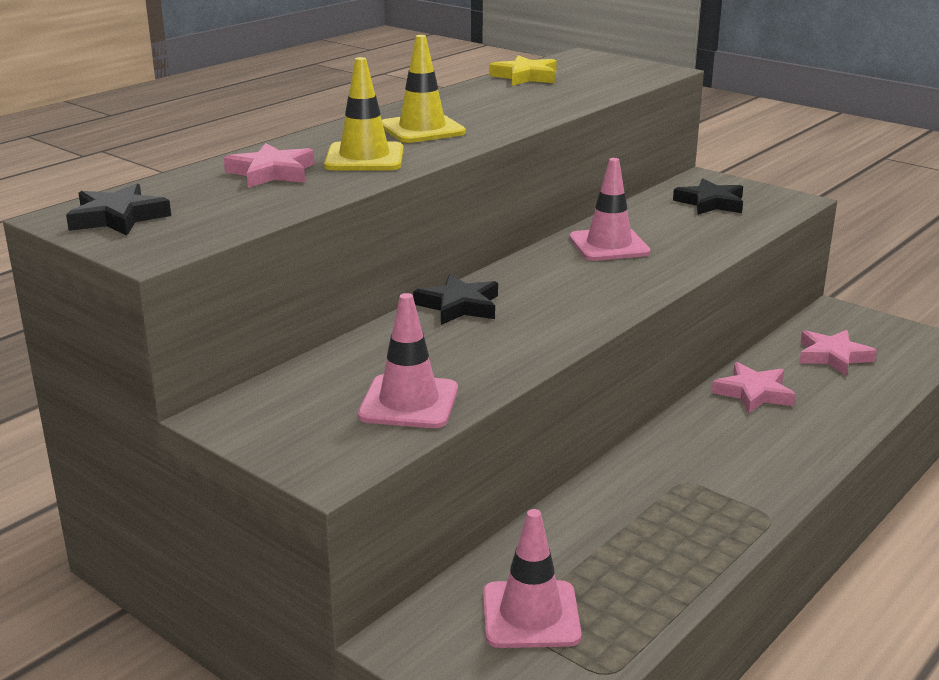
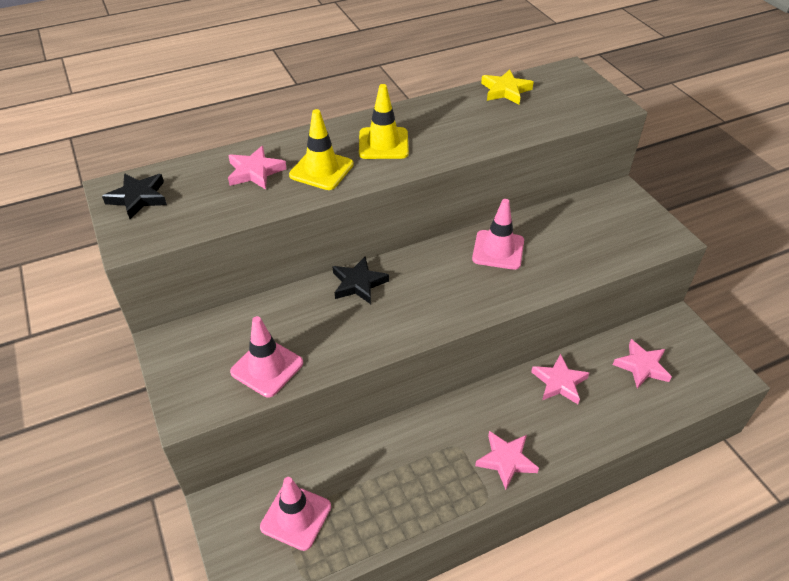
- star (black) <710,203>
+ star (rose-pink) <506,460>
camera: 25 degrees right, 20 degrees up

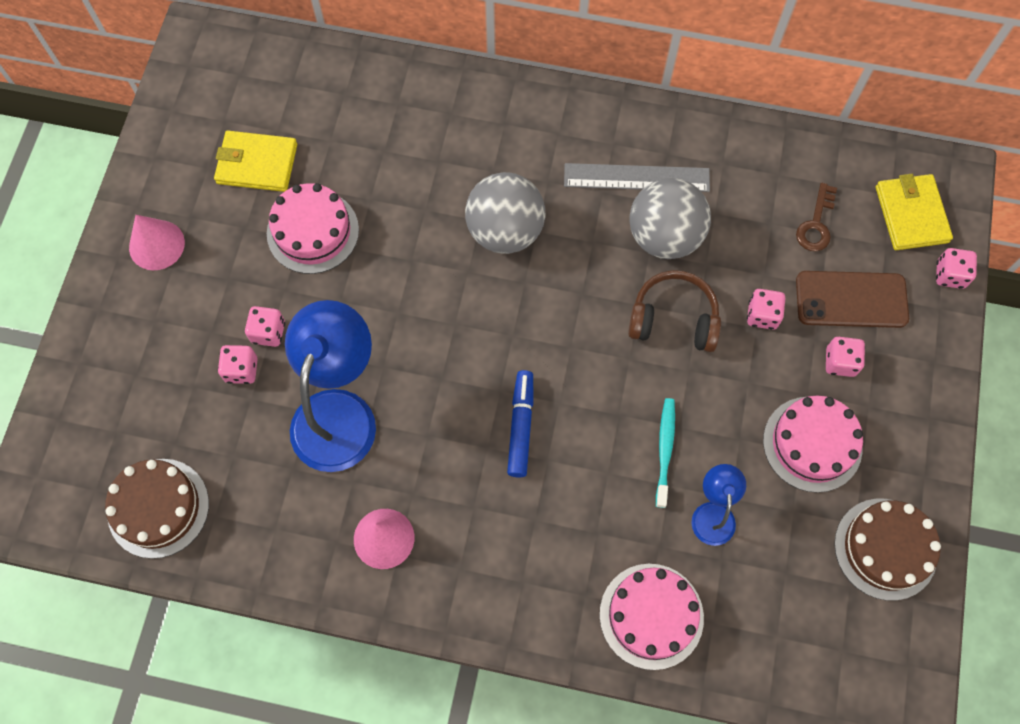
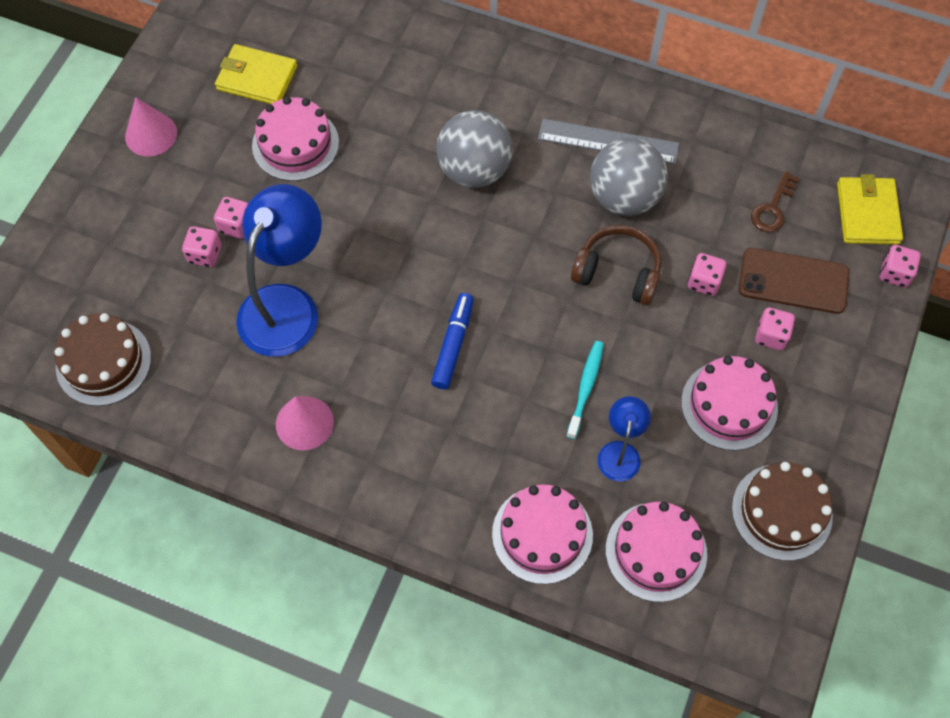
+ cake (rose-pink) <656,551>
camera: 10 degrees right, 5 degrees down

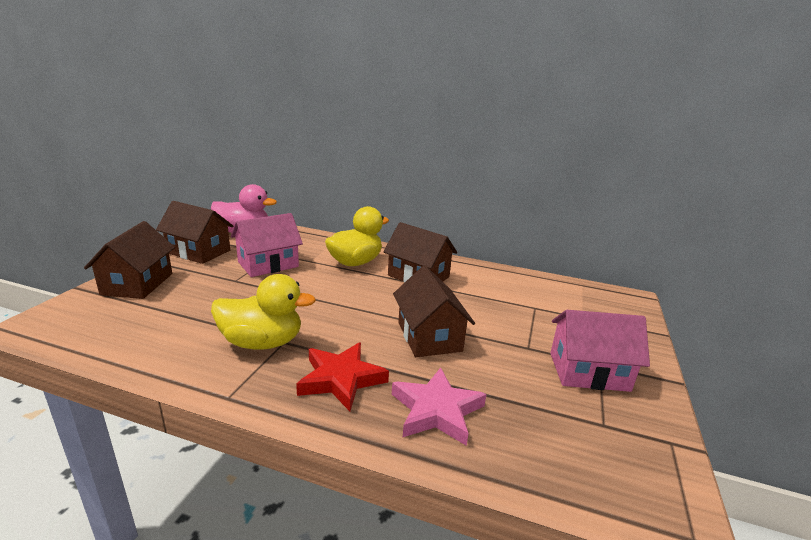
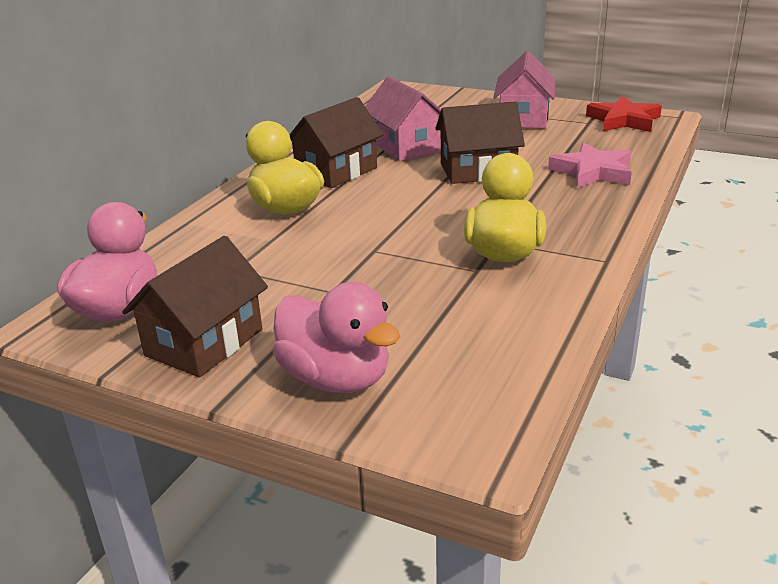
~ toy house (rose-pink) <268,264> to <405,147>
~ toy house (brown) <137,284> to duck (rose-pink) <336,379>
~ star (crimson) <341,379> to <623,120>
camera: 80 degrees left, 5 degrees up

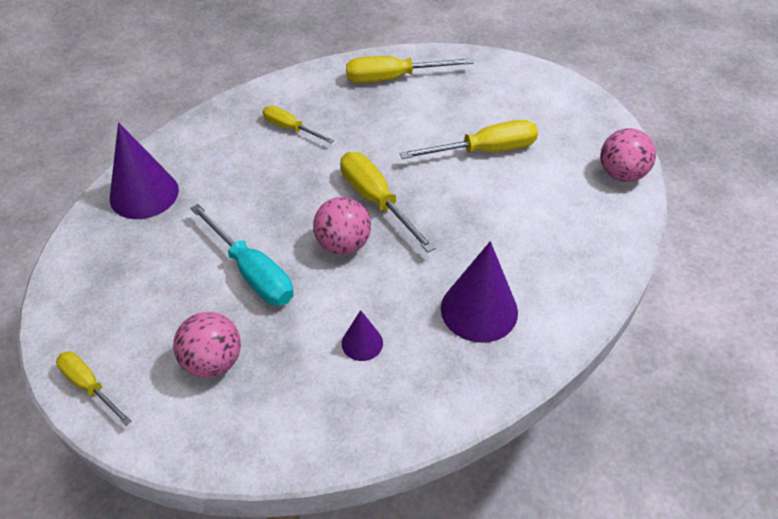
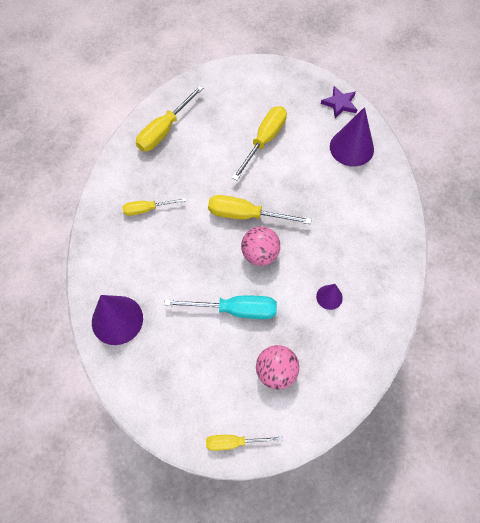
~ play ball (rose-pink) <621,174> to star (royal purple) <339,104>
~ solid cone (royal purple) <479,310> to <351,148>
camera: 45 degrees left, 15 degrees up

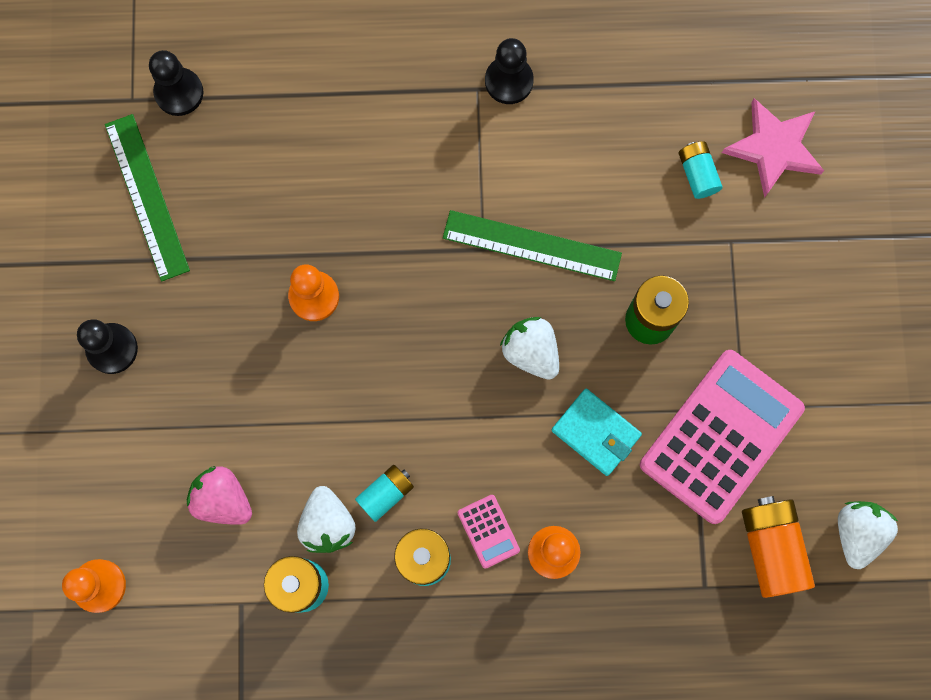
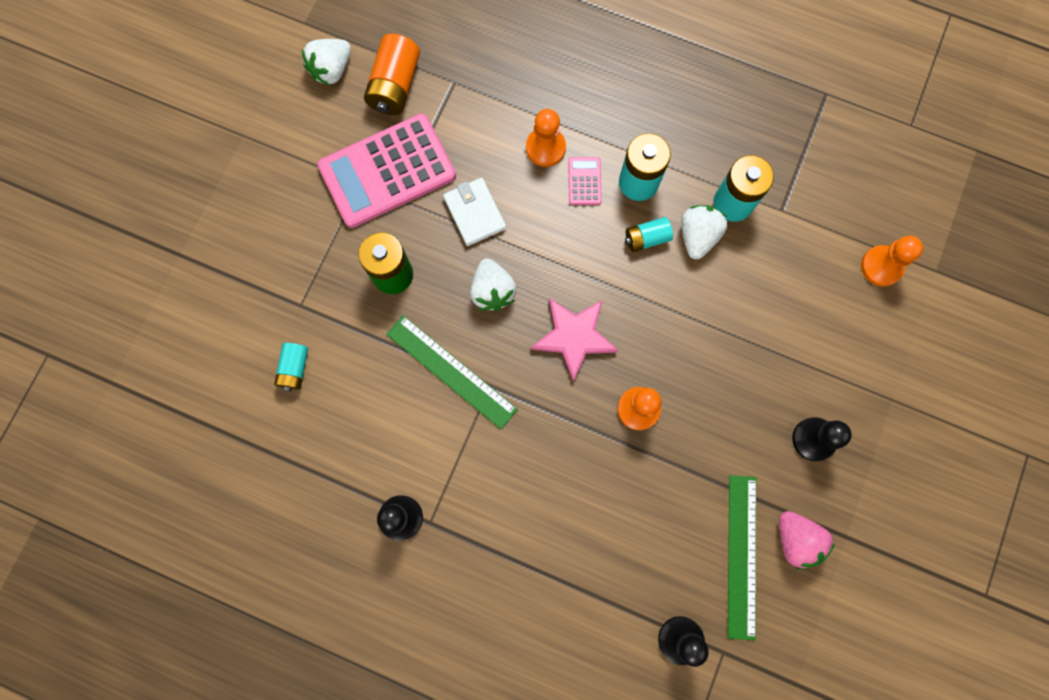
~ star (rose-pink) <774,148> to <574,337>
~ billfold (teal) <596,433> to billfold (white) <474,213>
~ toy strawberry (rose-pink) <223,499> to <796,540>
camera: 155 degrees left, 0 degrees up

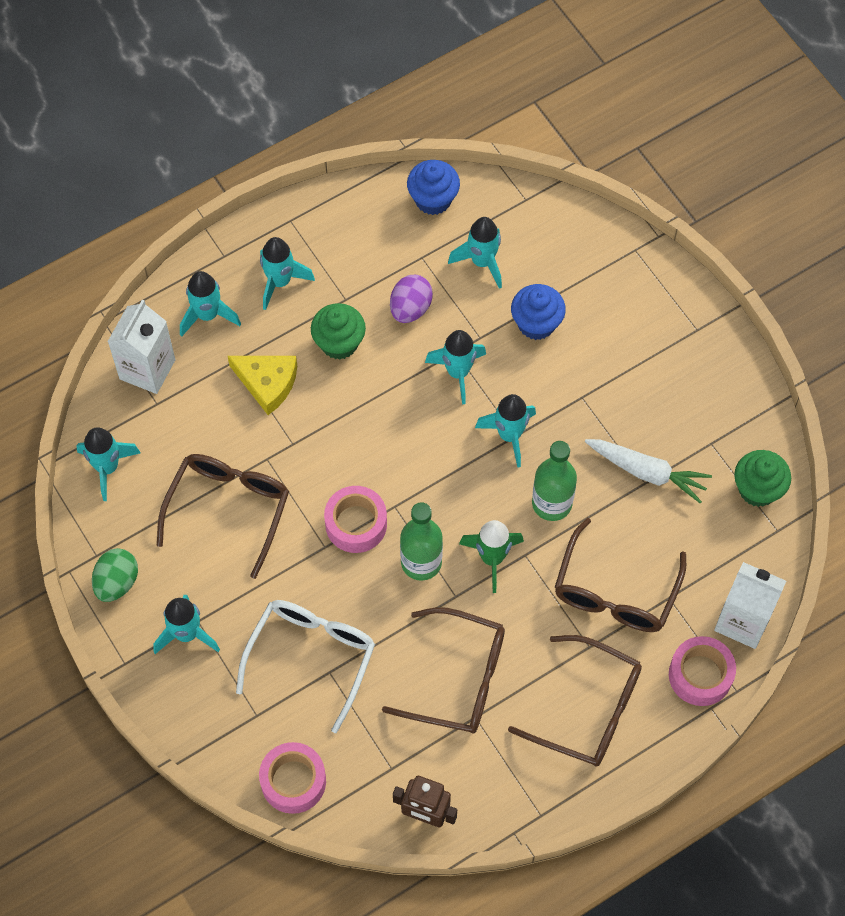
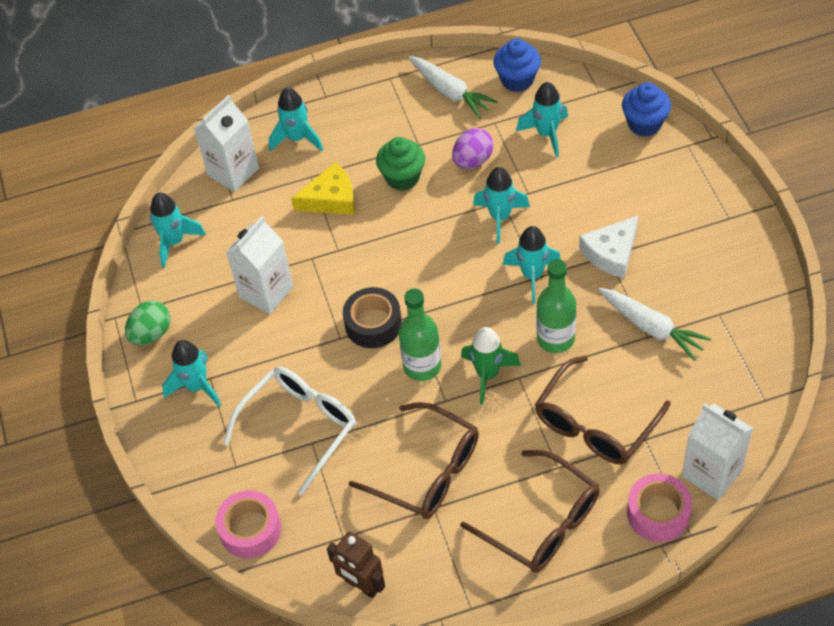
- spaceship (teal) <280,282>
~ cupcake (cobalt) <536,323> to <644,124>
~ piece of cheese (bright yellow) <267,383> = <331,199> 60 degrees counterclockwise
- cupcake (emerald) <757,489>
~ spectacles (brown) <229,509> to juice carton (white) <266,292>
~ tape (rose-pink) <356,524> to tape (black) <373,324>
+ root vegetable (white) <450,92>
+ piece of cheese (white) <611,253>
camera: 20 degrees right, 10 degrees down

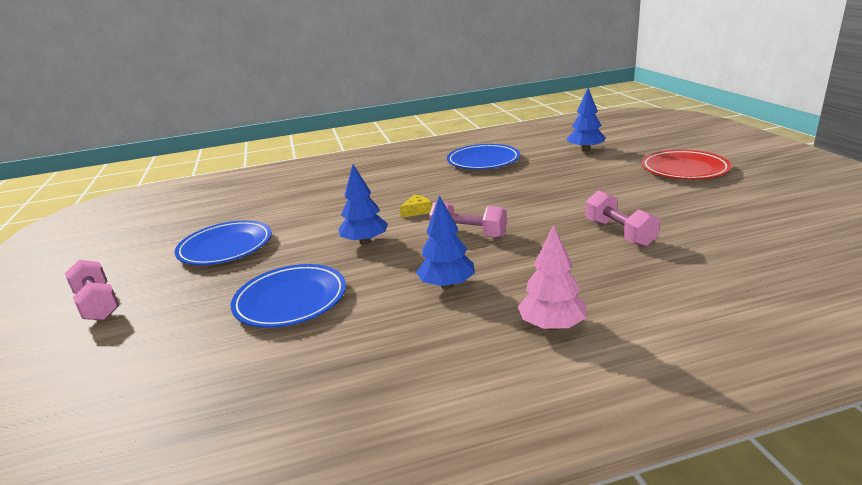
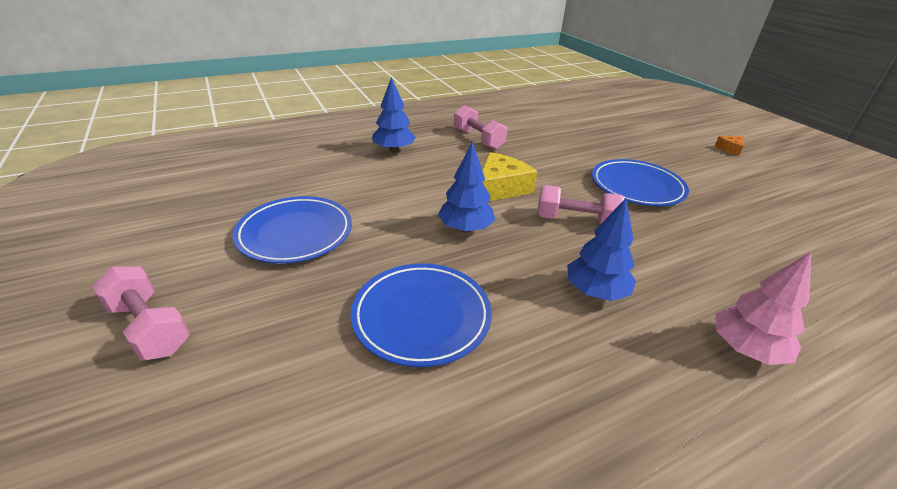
~ toy tree (cobalt) <585,150> to <394,150>
~ plate (cobalt) <483,161> to <637,187>
~ plate (crimson) <684,169> to piece of cheese (bright orange) <730,149>
~ hand weight (rose-pink) <619,233> to <478,139>
~ piece of cheese (bright yellow) <417,211> = <500,188> x1.88
camera: 15 degrees left, 10 degrees up

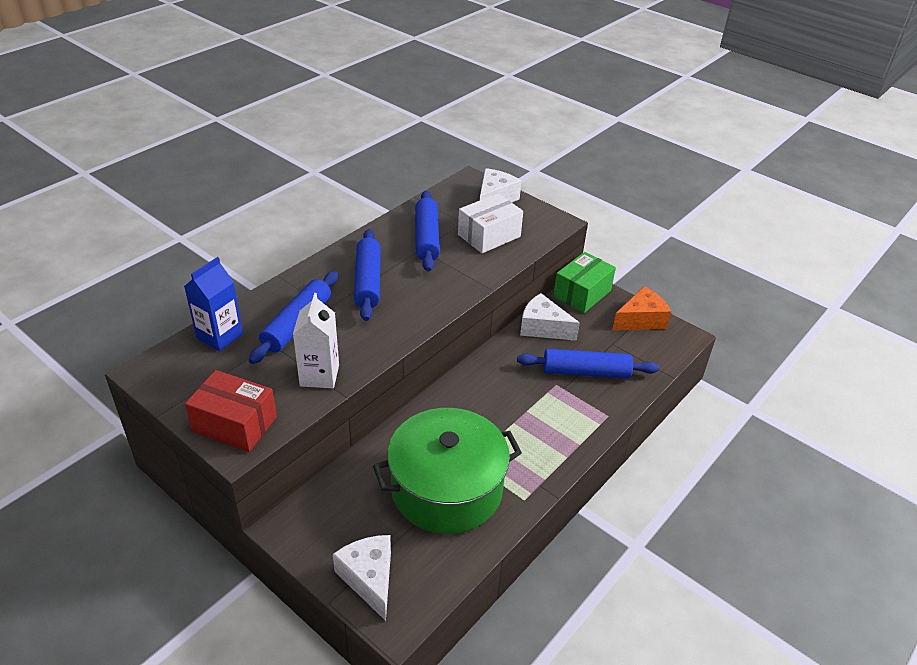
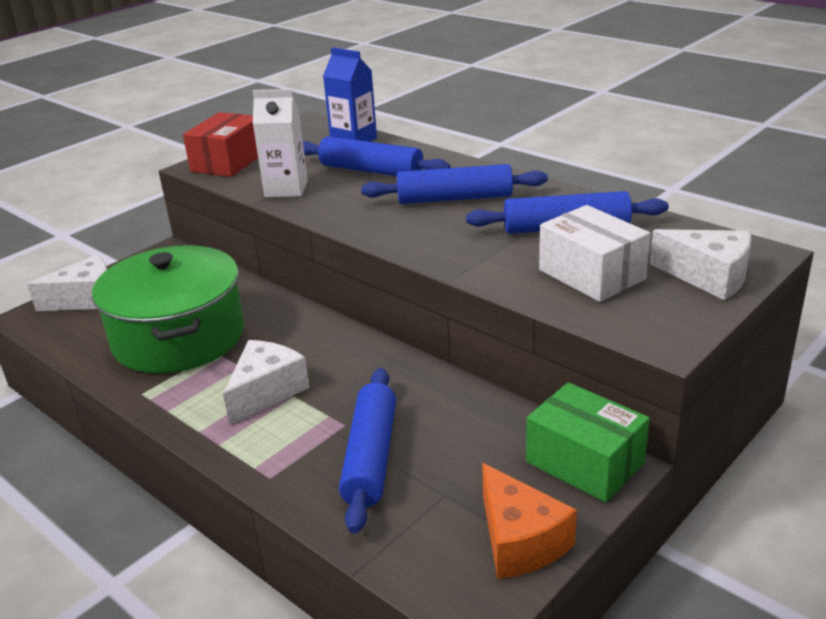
~ piece of cheese (white) <543,328> to <266,391>
camera: 95 degrees right, 10 degrees down

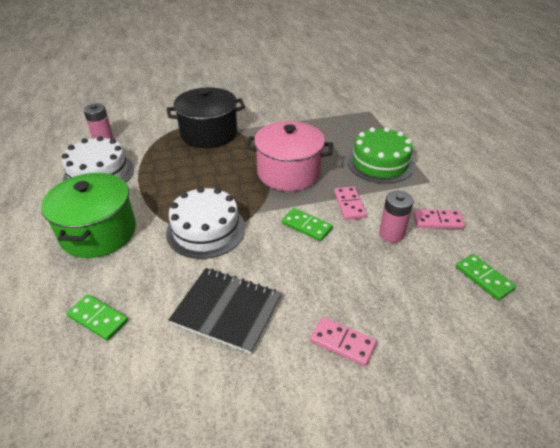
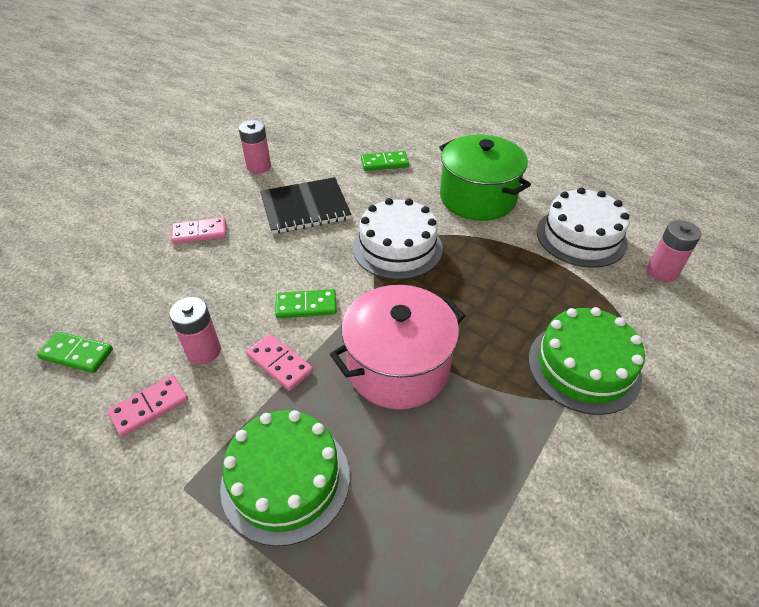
~ stockpot (black) <209,133> to cake (emerald) <584,367>
+ power cell (rose-pink) <259,167>
camera: 140 degrees right, 5 degrees up

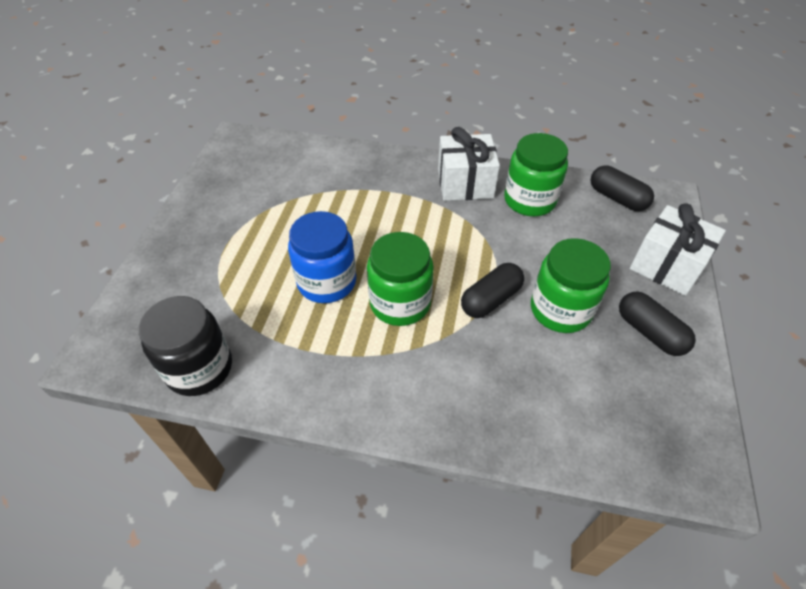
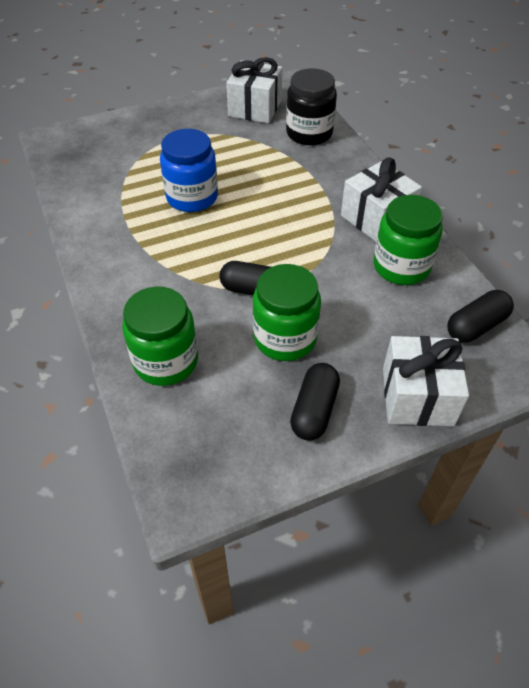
~ pill (black) <617,198> = <476,326> 45 degrees clockwise
~ jam jar (emerald) <400,303> to <166,361>
~ jam jar (black) <199,368> to <309,133>
+ wrapped gift (white) <255,108>
camera: 55 degrees right, 0 degrees up

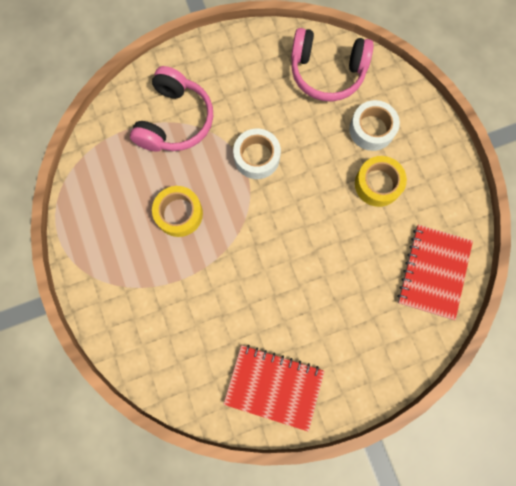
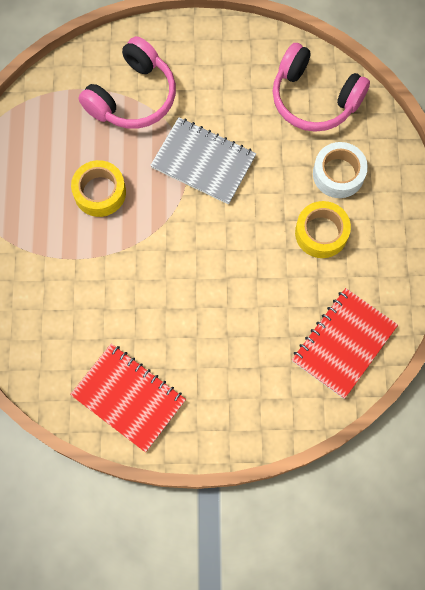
~ tape (white) <257,157> to exercise book (grey) <203,162>
camera: 20 degrees right, 5 degrees down

